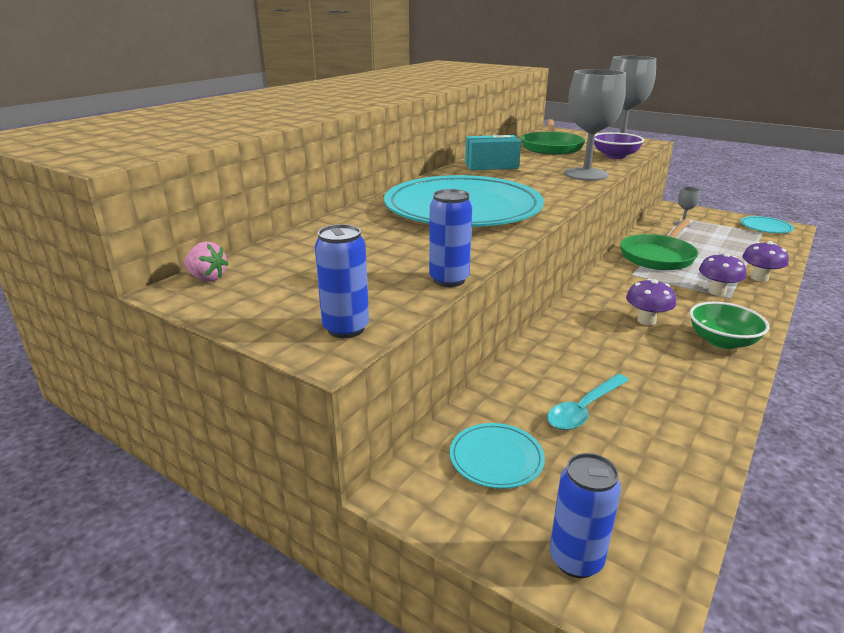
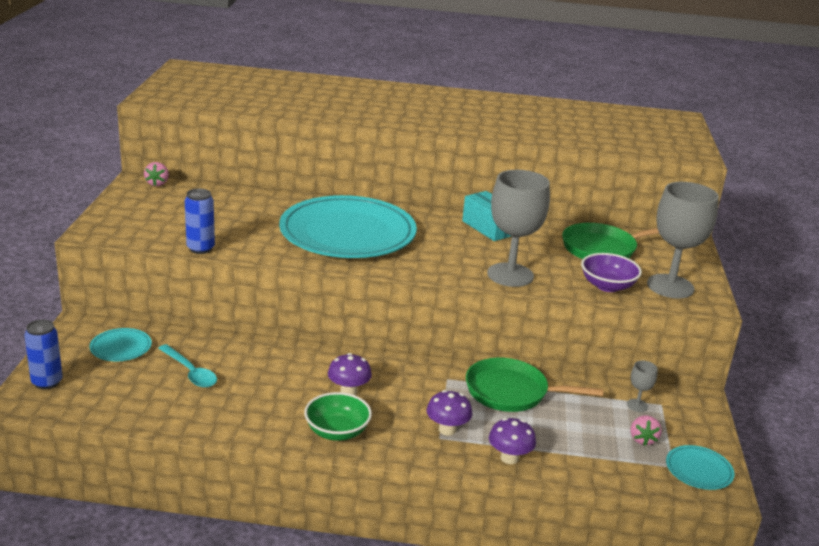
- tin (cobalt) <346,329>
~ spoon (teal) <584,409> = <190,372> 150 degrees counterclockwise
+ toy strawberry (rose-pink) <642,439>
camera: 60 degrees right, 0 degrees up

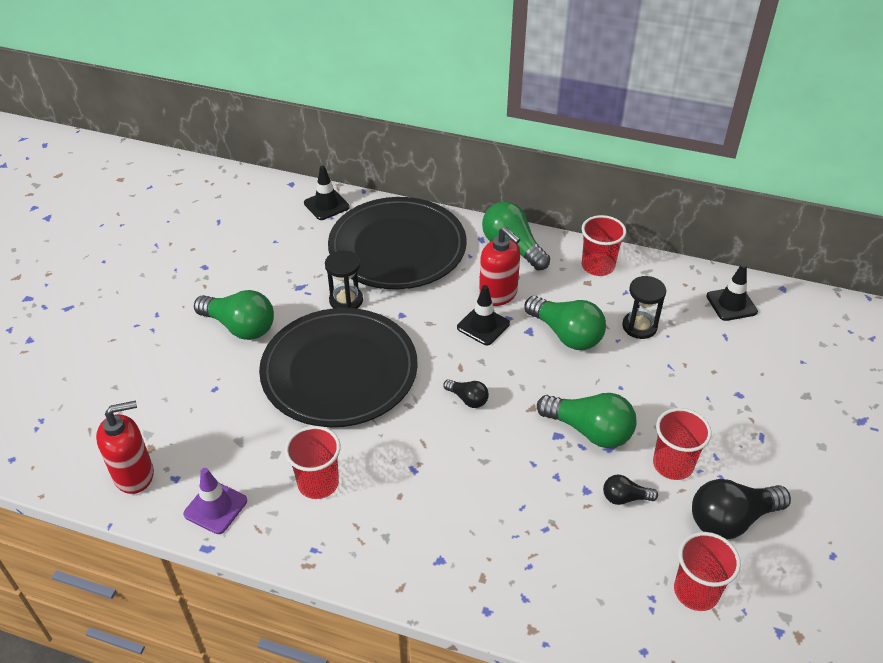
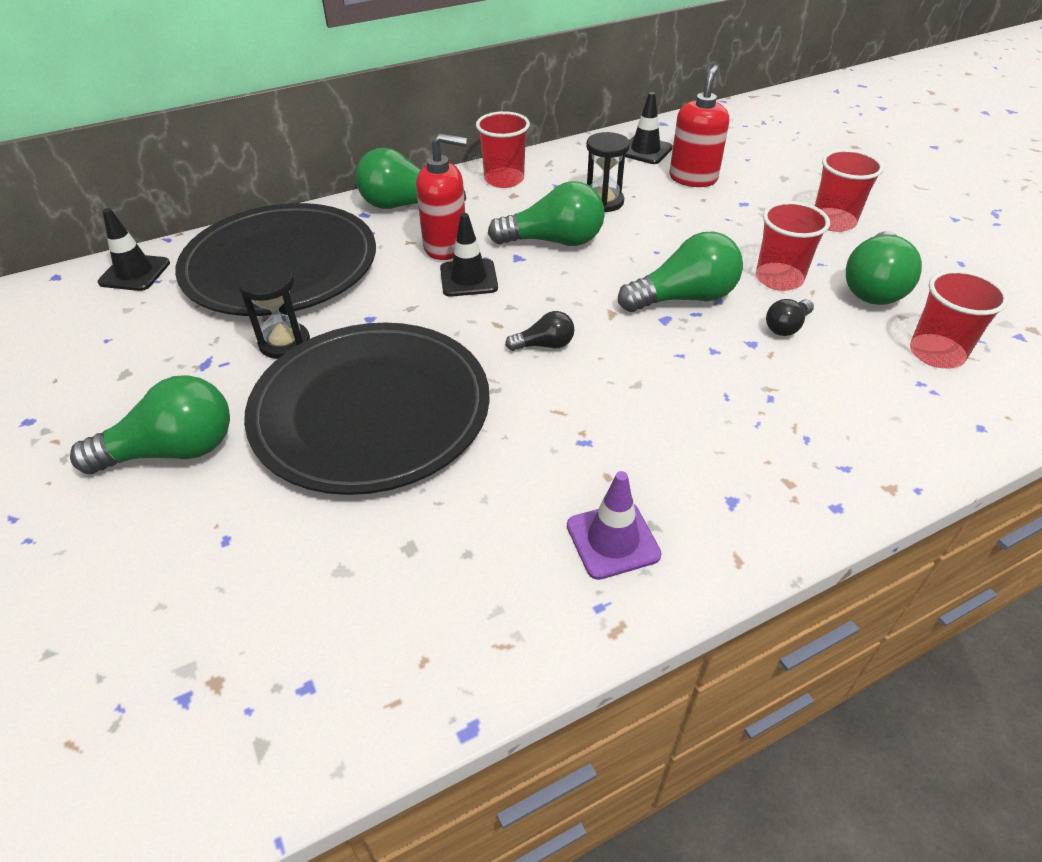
~ soap dispenser (crimson) <134,475> to <693,178>
~ cup (crimson) <318,483> to <833,222>
~ traffic cone (royal purple) <215,507> to <613,540>
~ light bulb (black) <731,519> to light bulb (emerald) <873,287>
camera: 45 degrees left, 0 degrees up

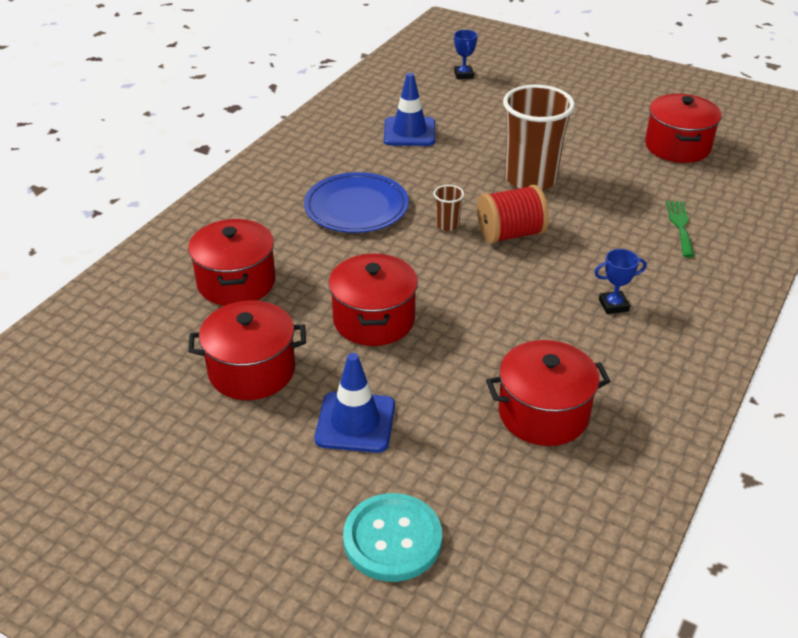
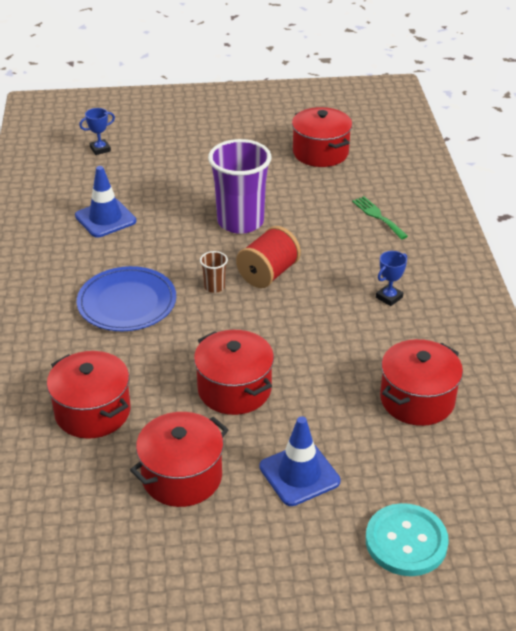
~ trophy (cobalt) <463,75> = <100,149> 75 degrees counterclockwise
~ cup (brown) <530,179> to cup (royal purple) <240,222>
camera: 35 degrees left, 0 degrees up

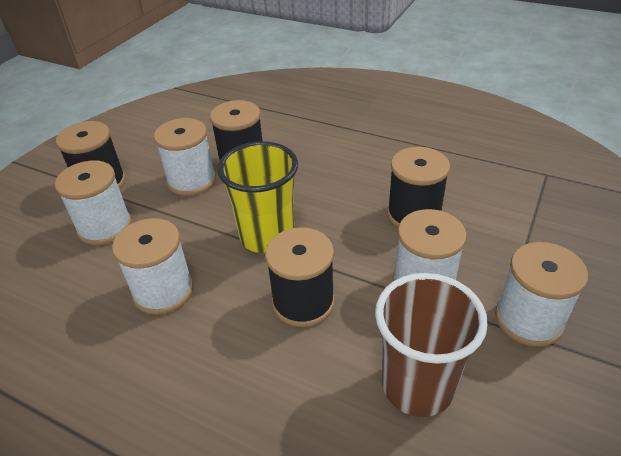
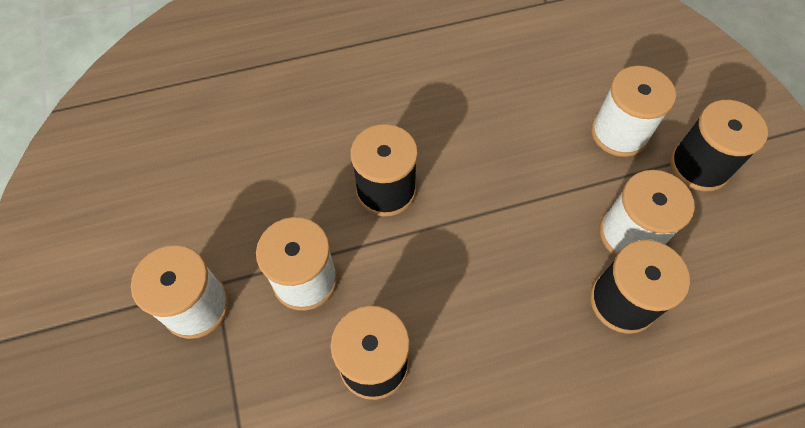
- cup (bright yellow) <267,236>
- spool (white) <163,291>
- cup (brown) <417,386>
camera: 135 degrees right, 20 degrees up

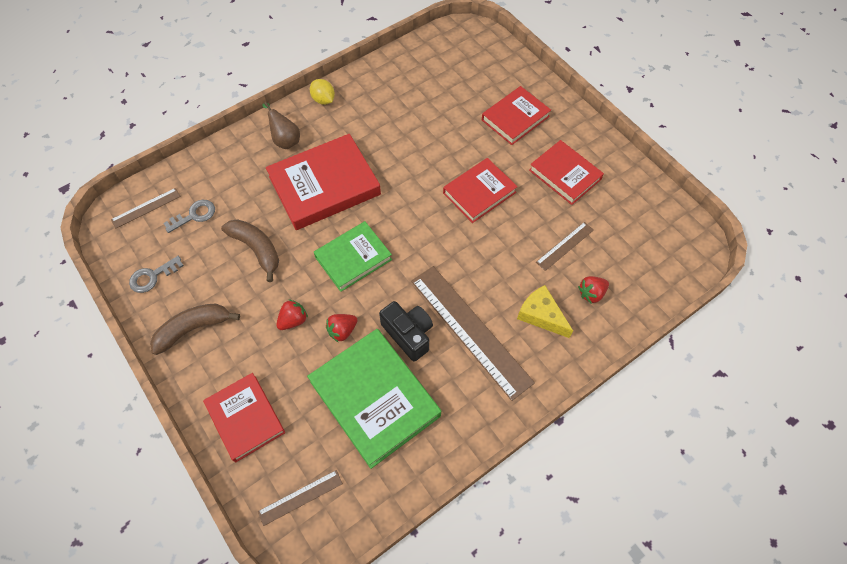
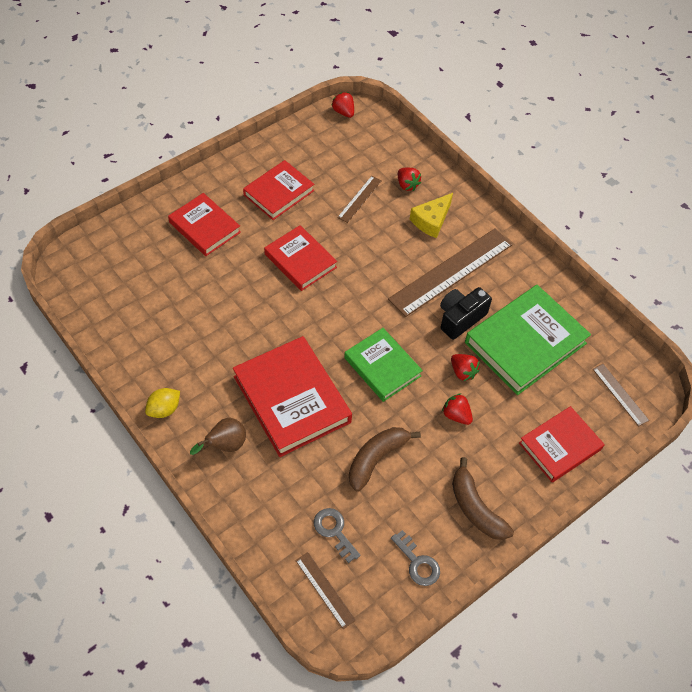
~ straightedge (brown) <565,246> = <359,199> 75 degrees clockwise
+ toy strawberry (crimson) <343,112>
camera: 95 degrees left, 5 degrees down

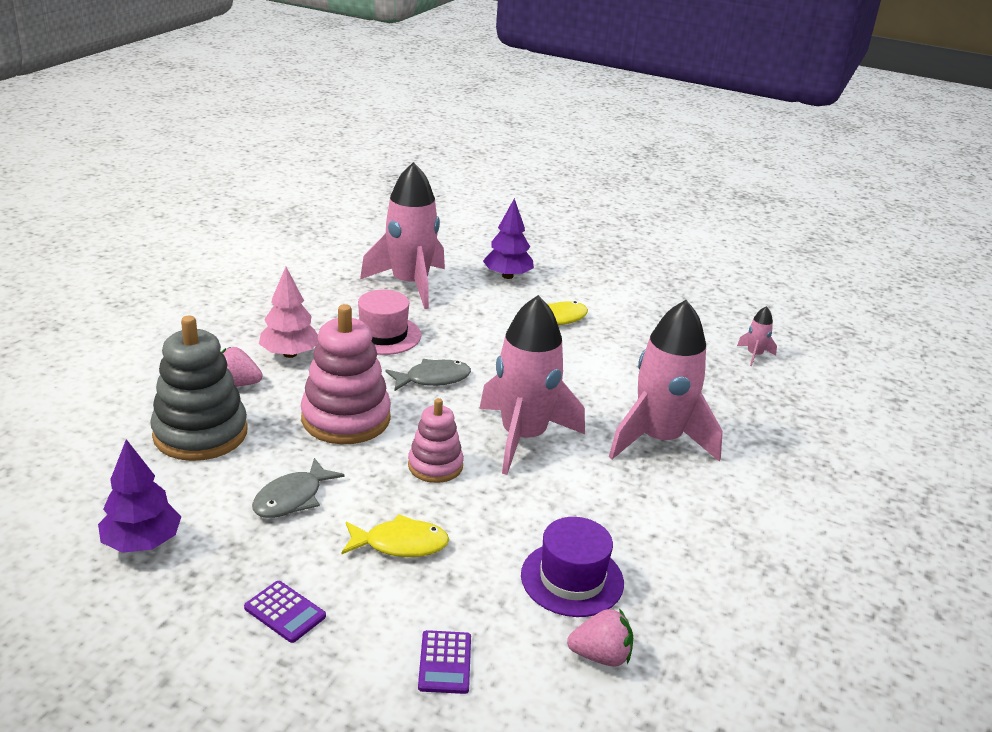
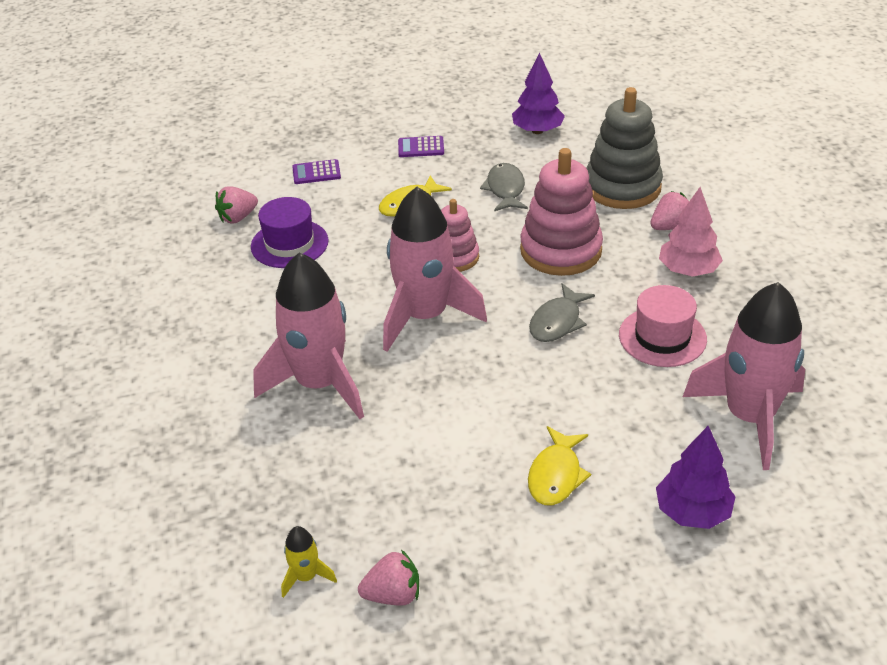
~ spaceship (rose-pink) <754,355> to spaceship (bright yellow) <306,577>
~ pocket calculator (royal purple) <445,662> = <316,172> 60 degrees counterclockwise
+ toy strawberry (rose-pink) <393,595>
camera: 145 degrees right, 10 degrees up

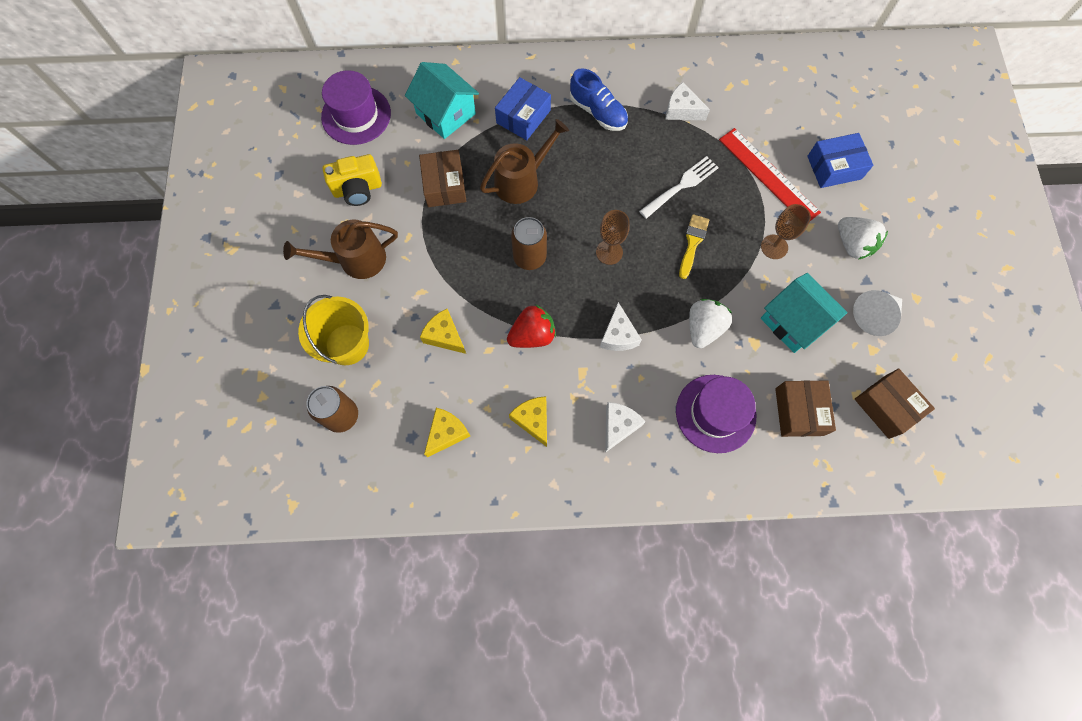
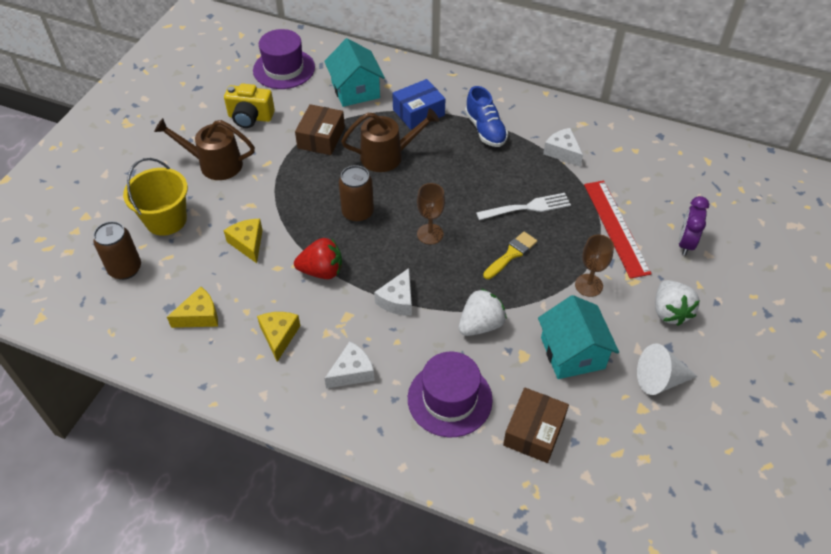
~ parcel (cobalt) <834,167> to clock (royal purple) <686,243>
- parcel (brown) <886,407>
camera: 25 degrees right, 20 degrees down

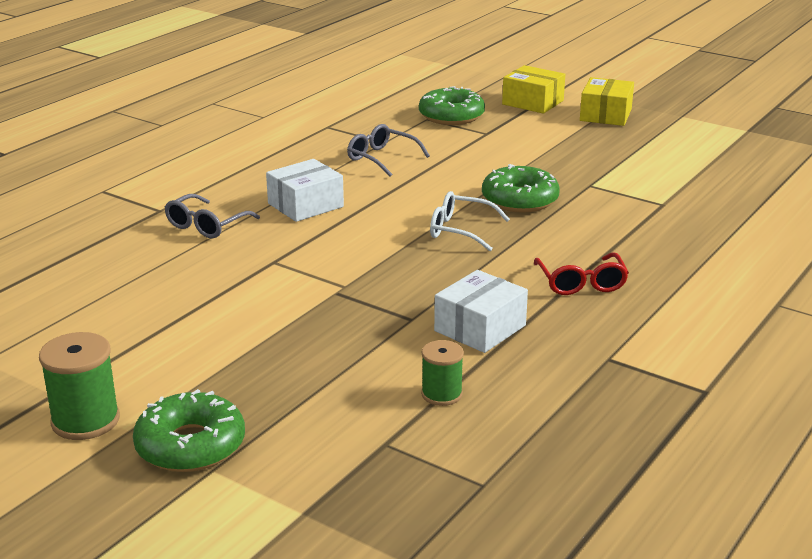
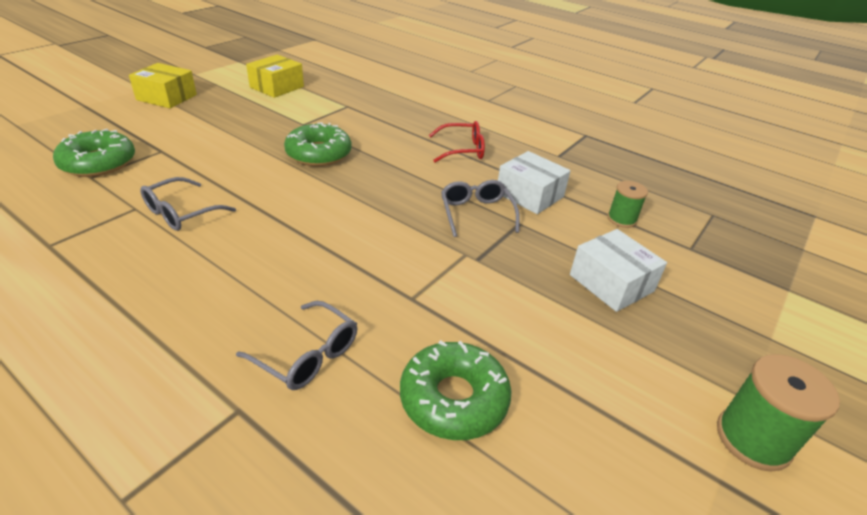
~ parcel (bright yellow) <533,102> to <277,87>
~ parcel (white) <305,205> to <611,283>
- spectacles (white) <461,230>
~ glazed donut (emerald) <190,445> to <453,399>
+ spectacles (grey) <476,214>
camera: 90 degrees left, 10 degrees up

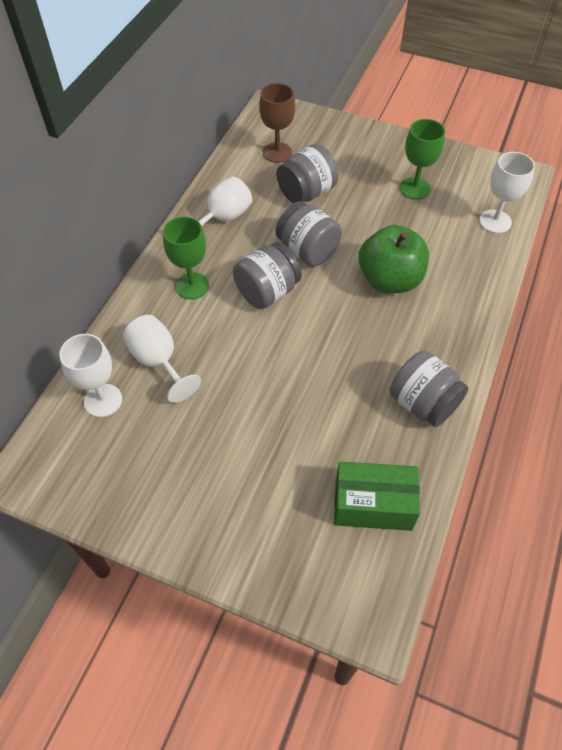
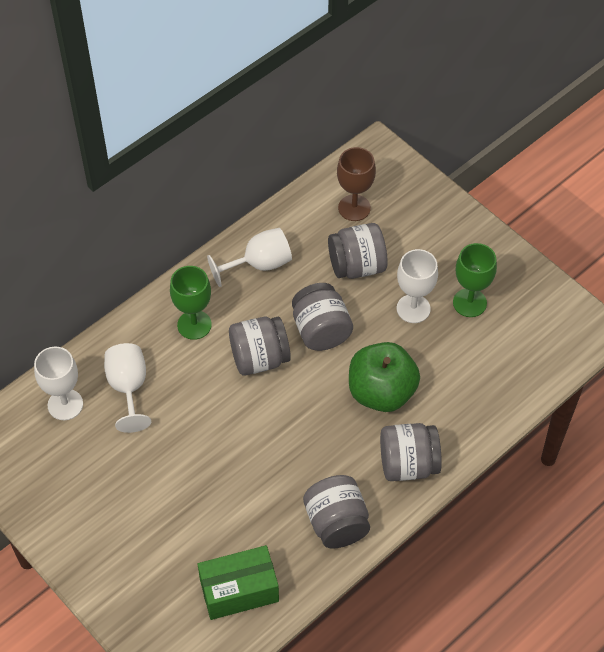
~ wine glass (white) <495,221> to <413,309>
~ parcel (emerald) <373,505> = <239,590> 45 degrees counterclockwise
+ jam jar (grey) <408,464>
camera: 25 degrees right, 0 degrees up

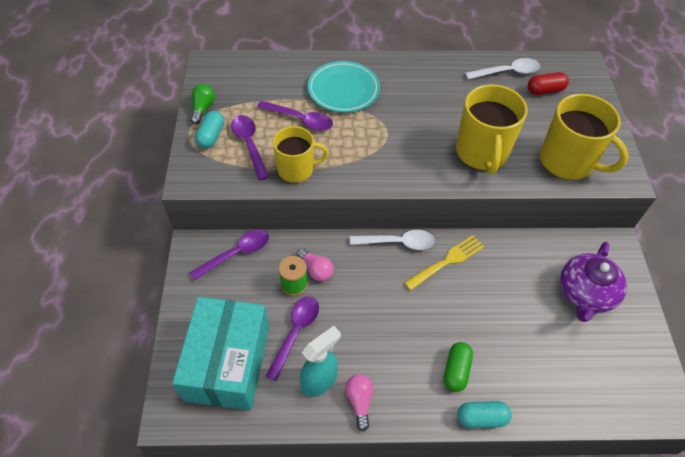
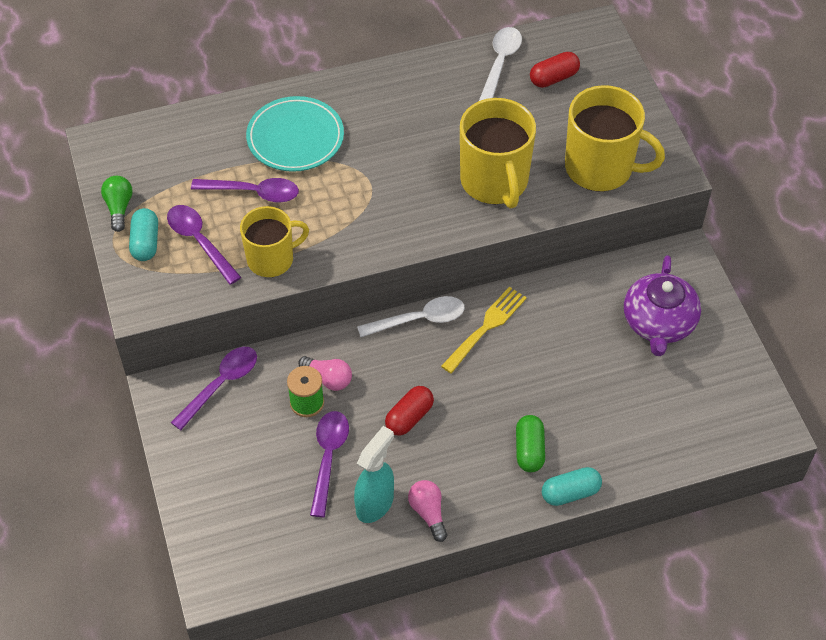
~ spoon (white) <507,72> = <500,63> 45 degrees counterclockwise
- parcel (teal) <228,363>
+ pill (crimson) <409,417>
camera: 15 degrees left, 0 degrees up

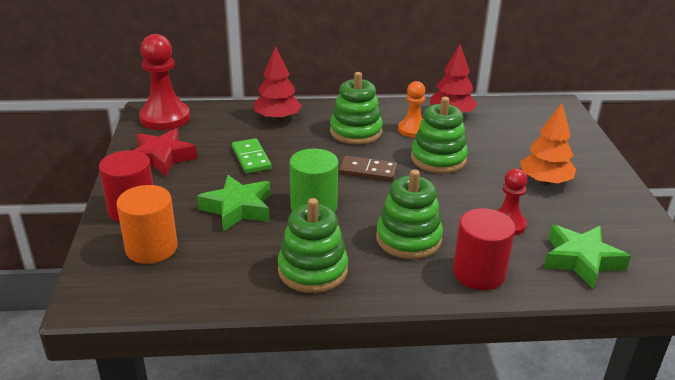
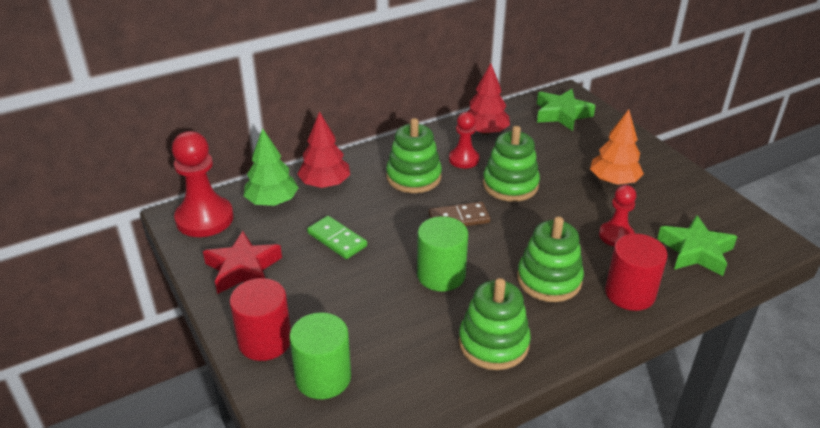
~ pawn (bright orange) <412,130> to pawn (crimson) <464,159>
~ star (emerald) <238,208> to <562,114>
~ cylinder shape (bright orange) <151,248> to cylinder shape (emerald) <323,377>
+ toy tree (emerald) <272,201>
camera: 25 degrees left, 5 degrees up

